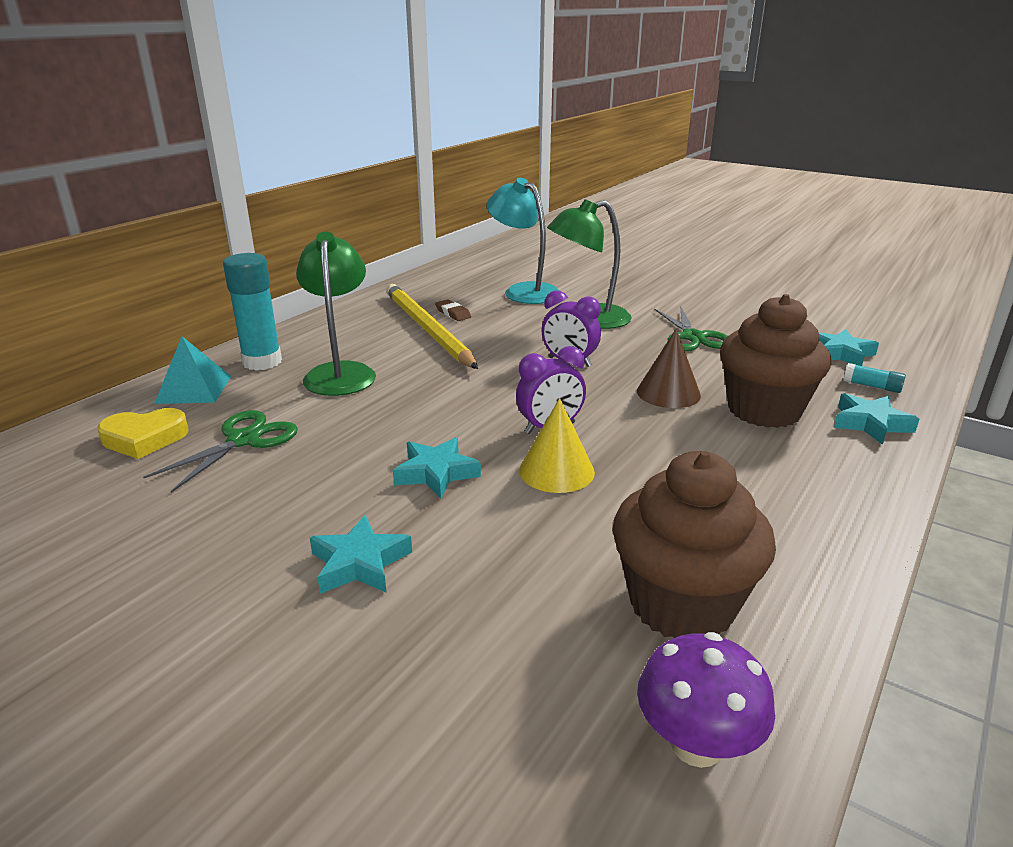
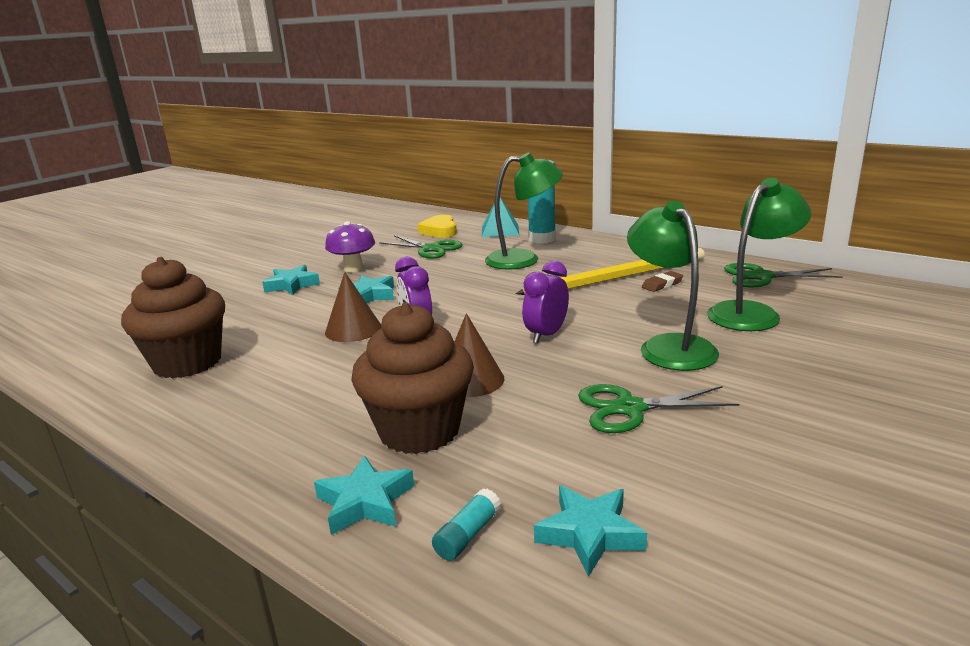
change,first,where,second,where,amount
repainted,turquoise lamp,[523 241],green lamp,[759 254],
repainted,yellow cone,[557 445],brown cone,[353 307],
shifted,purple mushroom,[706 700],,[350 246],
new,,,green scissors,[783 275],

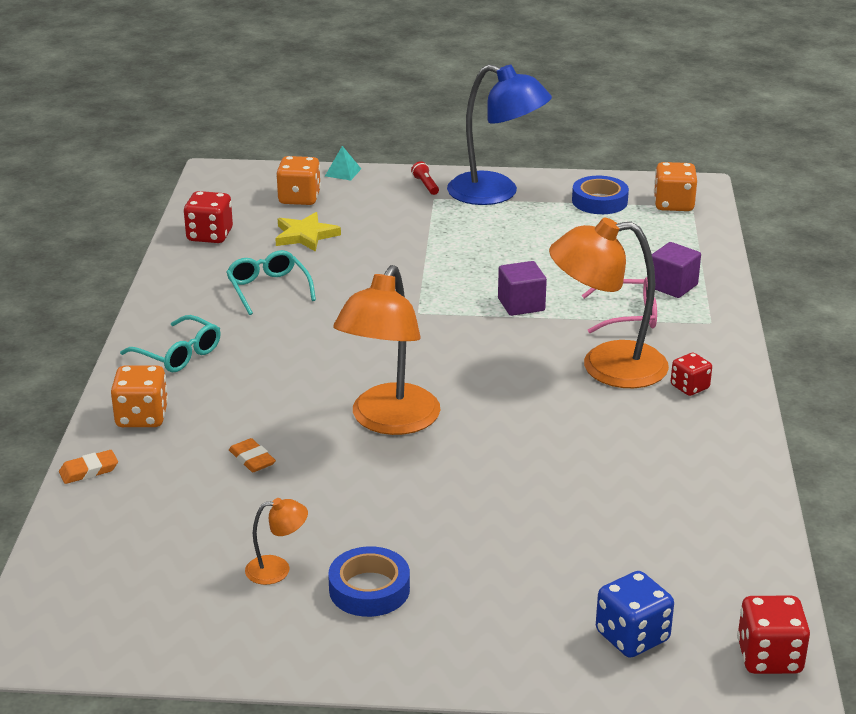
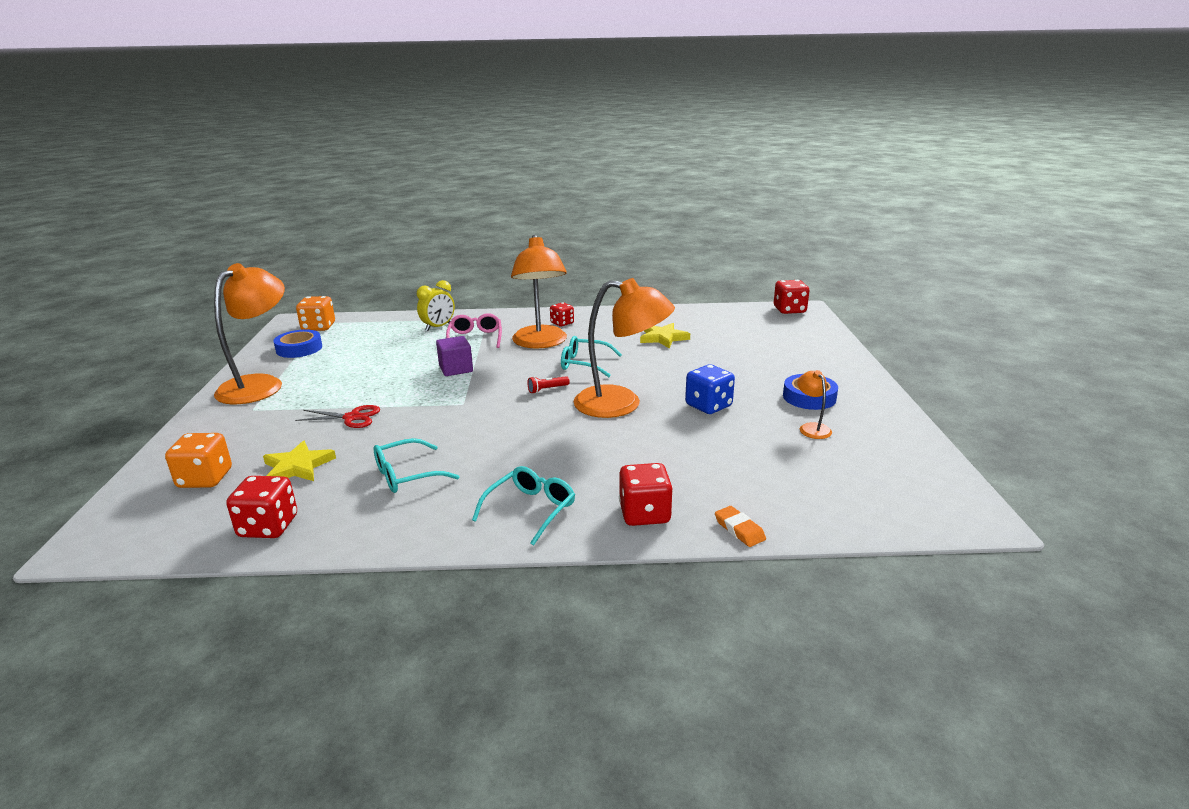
change,first,where,second,where,amount
repainted,blue lamp,[499 134],orange lamp,[249 333],
gone,turquoise pyramid,[343 163],,,
shifted,red flashlight,[425 178],,[548 385],
swapped,purple cube,[676 270],yellow clock,[436 305],
repainted,orange dice,[139 396],red dice,[646 494],
gone,orange eraser,[252 455],,,
shifted,blue dice,[635 614],,[710 389],
new,,,yellow star,[665 335],
new,,,turquoise glasses,[591 356],
new,,,red scissors,[337 416],

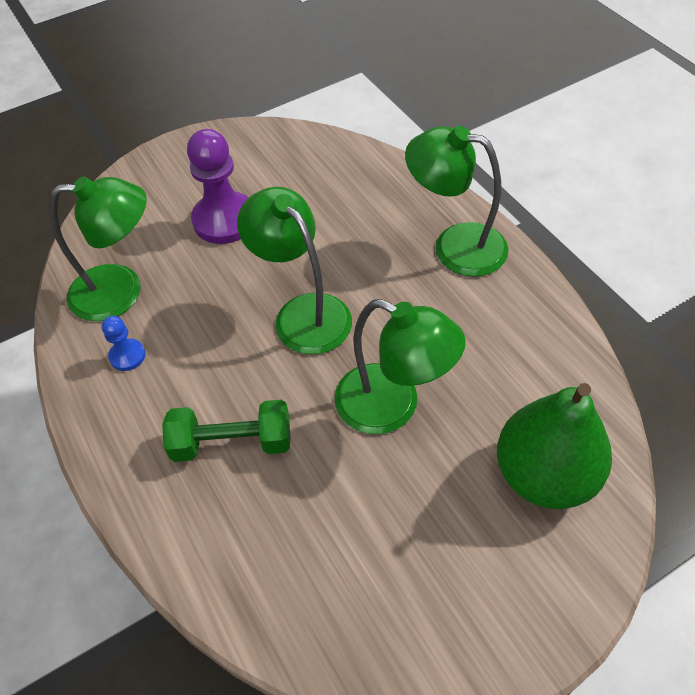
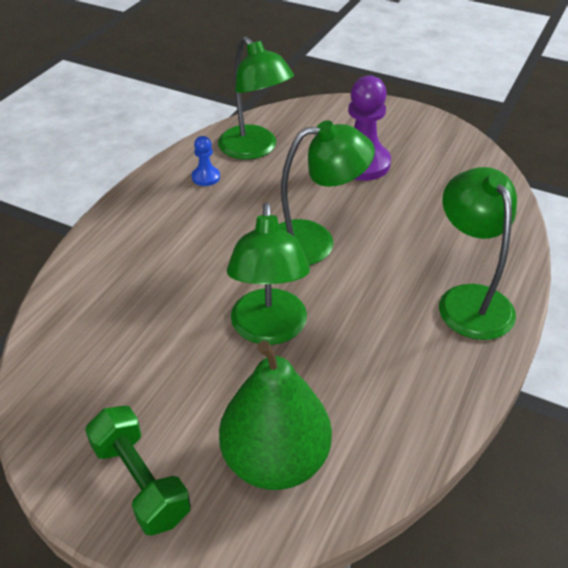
change,first,where,second,where,amount
rotated,green lamp,[294 271],,[327 192],60 degrees clockwise
shifted,green dumbbell,[226 431],,[138 471],

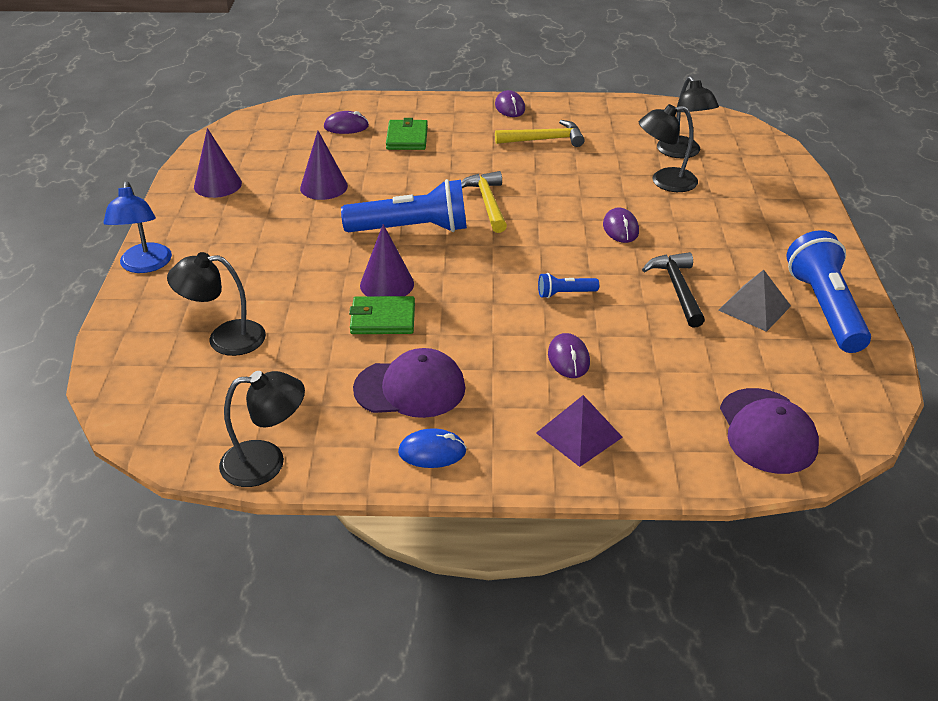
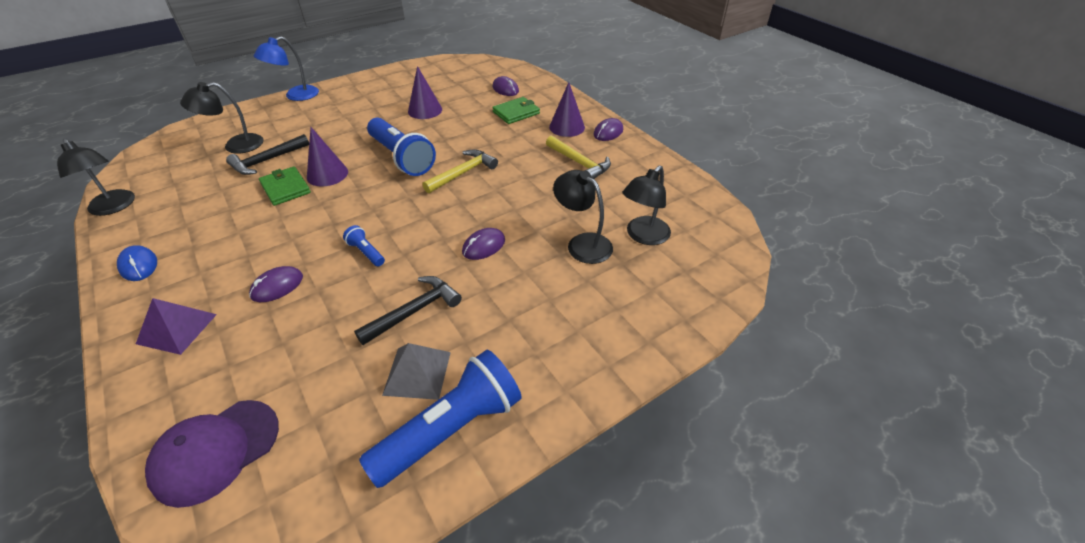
change,first,where,second,where,amount
shifted,purple cone,[218 163],,[567 109],
rotated,black lamp,[216 304],,[221 118],75 degrees counterclockwise
gone,purple cap,[409 383],,,
new,,,black hammer,[267 154],

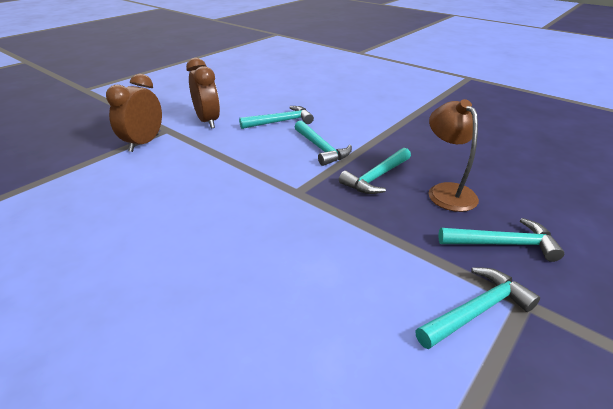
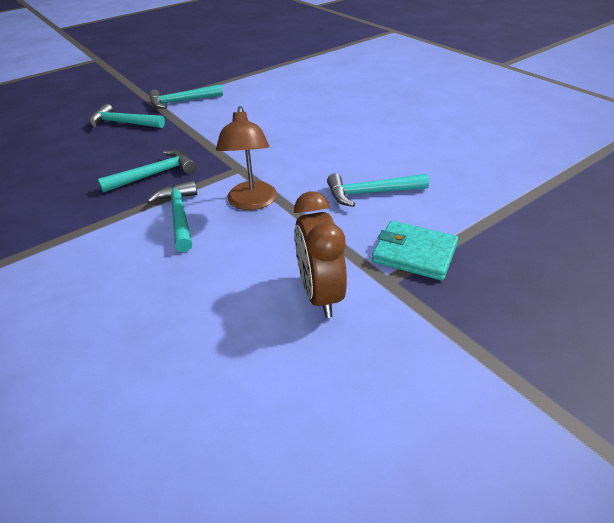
change,first,where,second,where,amount
swapped,brown clock,[134 113],turquoise wallet,[415 251],
shifted,brown lamp,[454 155],,[246 158],
shifted,turquoise hammer,[276 117],,[378 190],

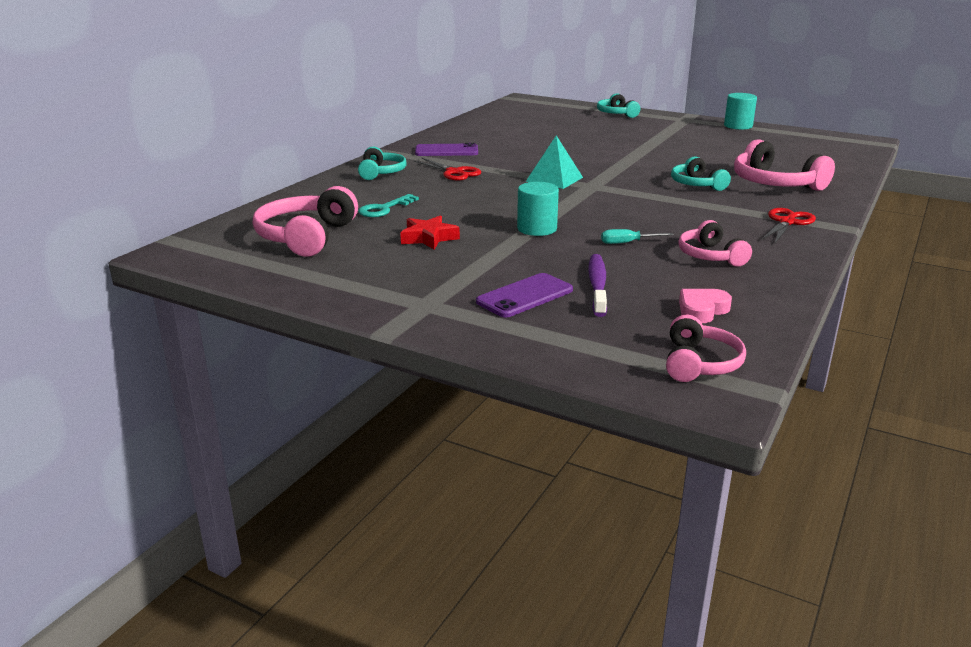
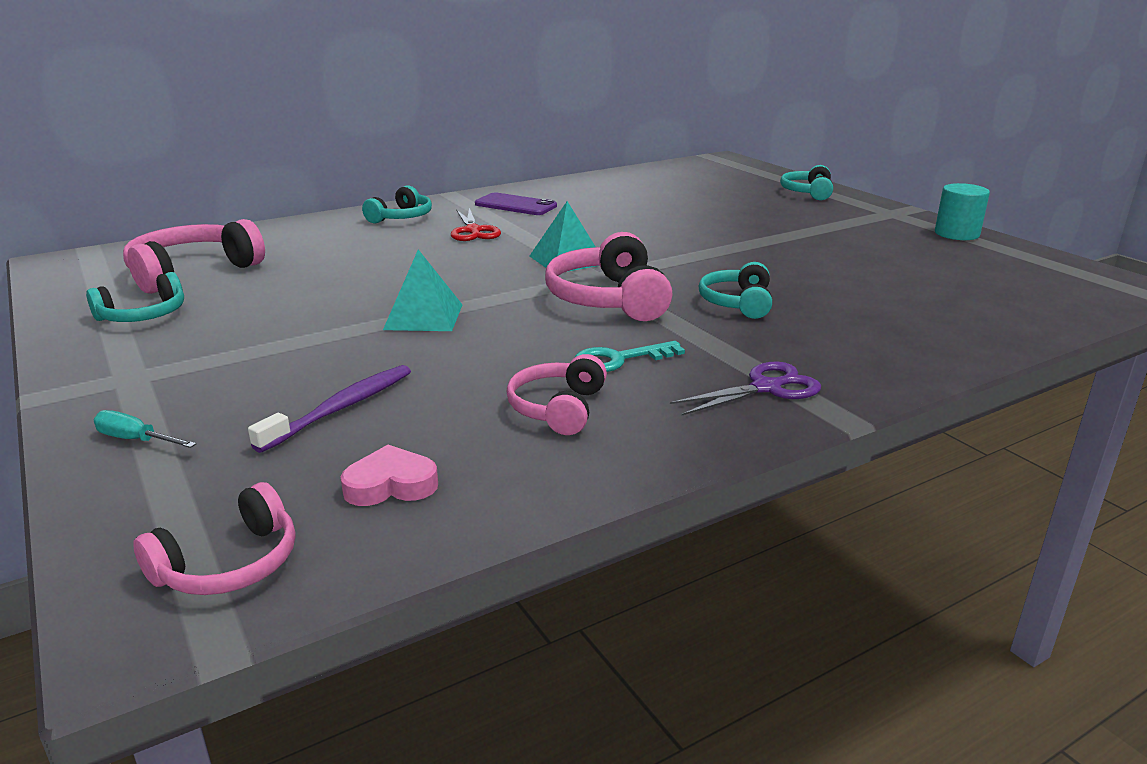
change,first,where,second,where,amount
shifted,pink headphones,[784 165],,[608 276],
swapped,turquoise cylinder,[538 209],turquoise pyramid,[423 290],
shifted,turquoise key,[388 205],,[630 356],
repainted,red scissors,[789 225],purple scissors,[745 388],
gone,red star,[430 232],,,
shifted,turquoise screwdriver,[637 236],,[144 429],
gone,purple phone,[524 295],,,
new,,,turquoise headphones,[135 297],

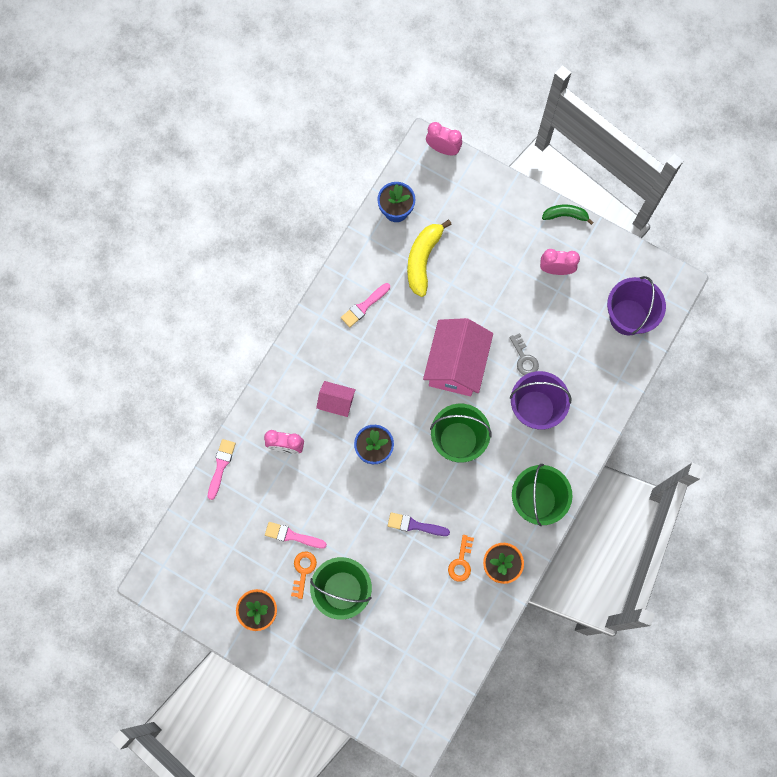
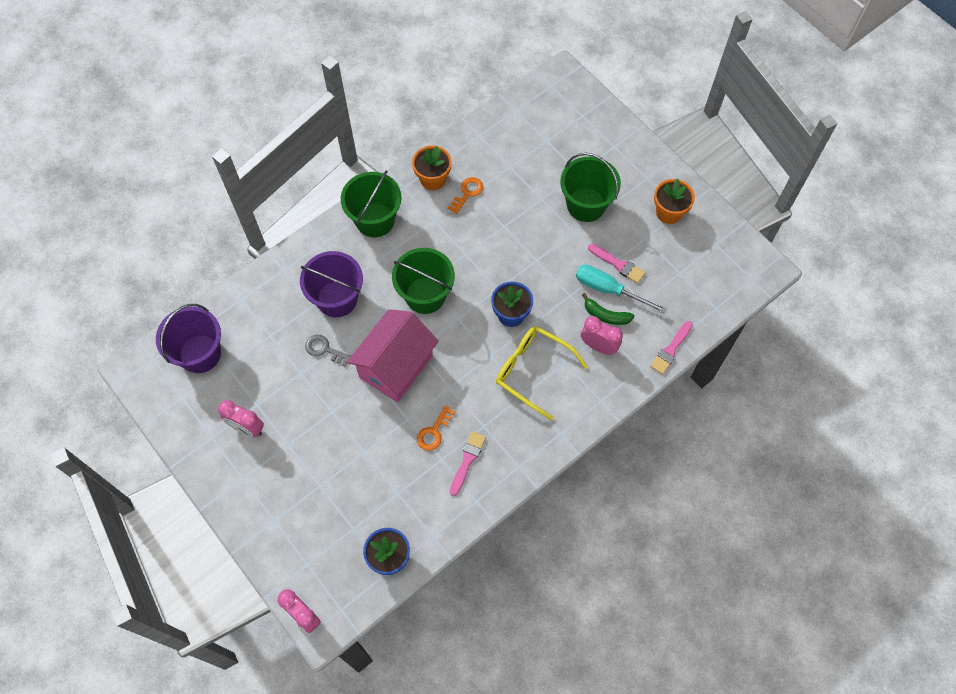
change,first,where,second,where,amount
shifted,green banana,[568 215],,[608 309],
gone,yellow banana,[429 258],,,
rotated,pink brush,[365 305],,[468 463],45 degrees counterclockwise
rotated,grey key,[524 354],,[328 351],60 degrees counterclockwise
swapped,pink house,[336 399],yellow glasses,[542 373],
gone,purple brush,[419 524],,,
shifted,orange key,[304 575],,[436 428],
new,,,turquoise screwdriver,[621 289],

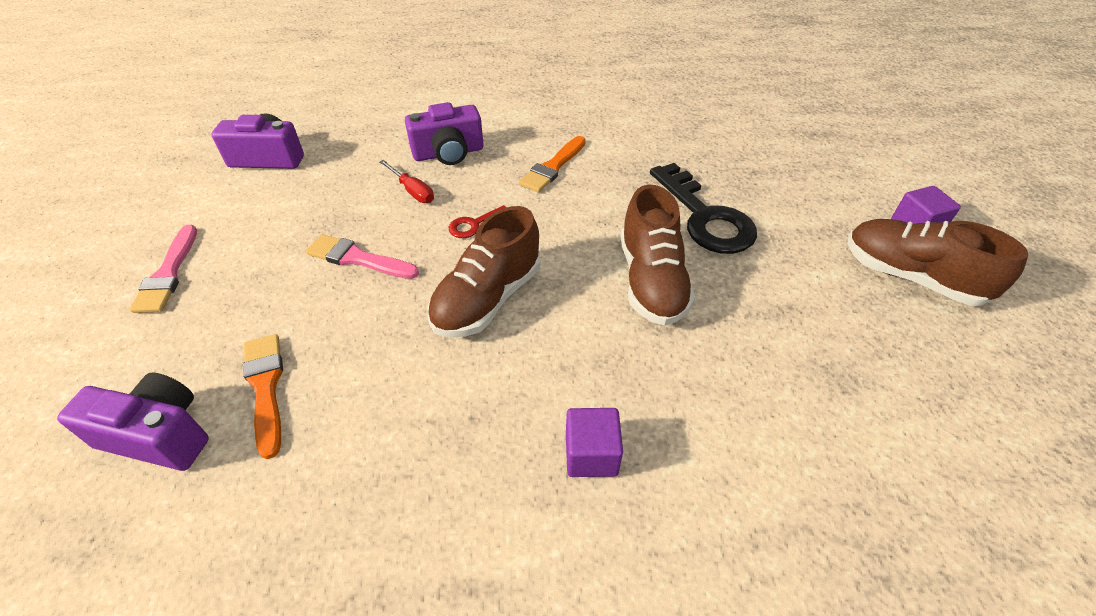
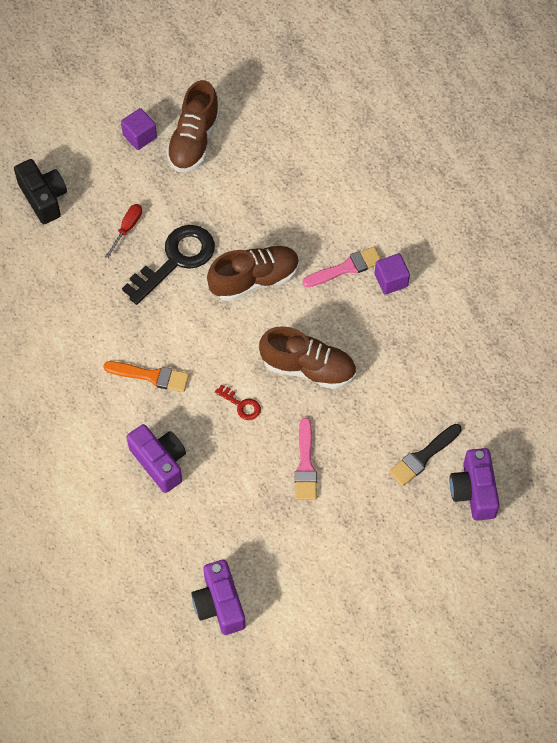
change,first,where,second,where,amount
shifted,red screwdriver,[406 181],,[123 231],
shifted,pink brush,[163 269],,[342 266],
repainted,orange brush,[263 396],black brush,[425 455],
new,,,black camera,[40 191],

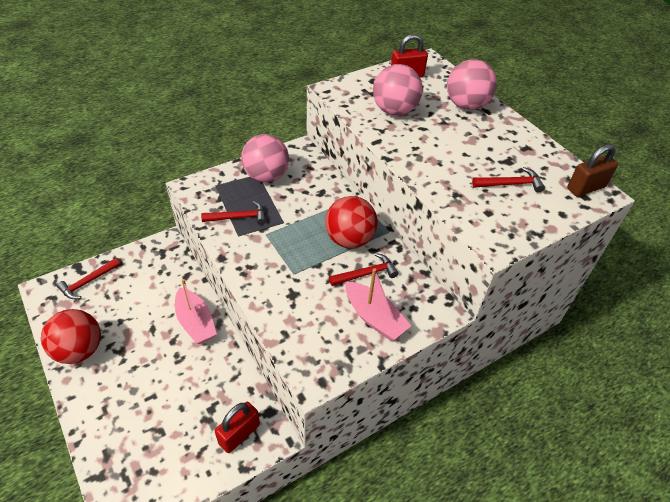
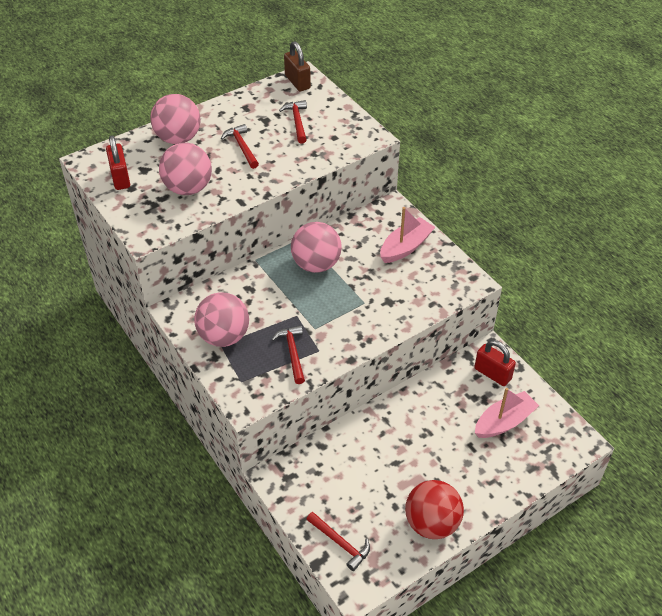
change,first,where,second,where,amount
repainted,red ball,[351 222],pink ball,[316 247],
shifted,red hammer,[363 269],,[240 146],
shifted,pink boat,[196 311],,[507 413],

